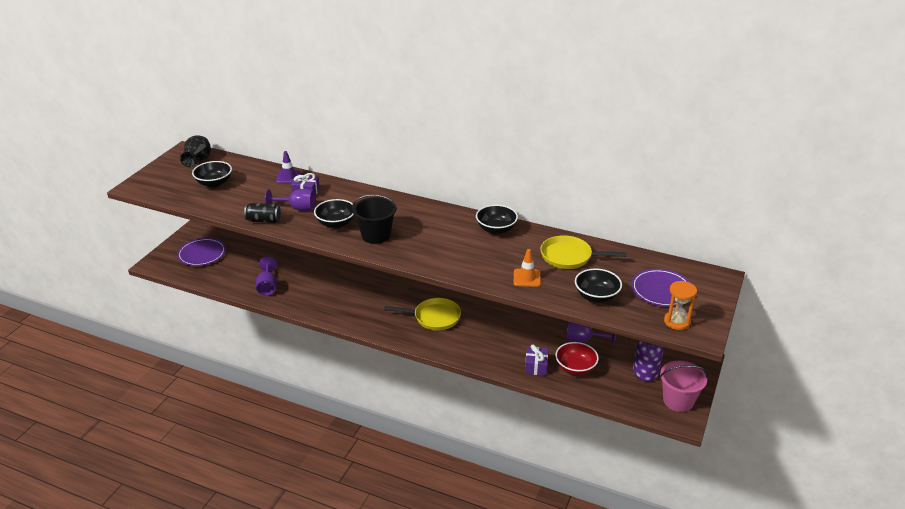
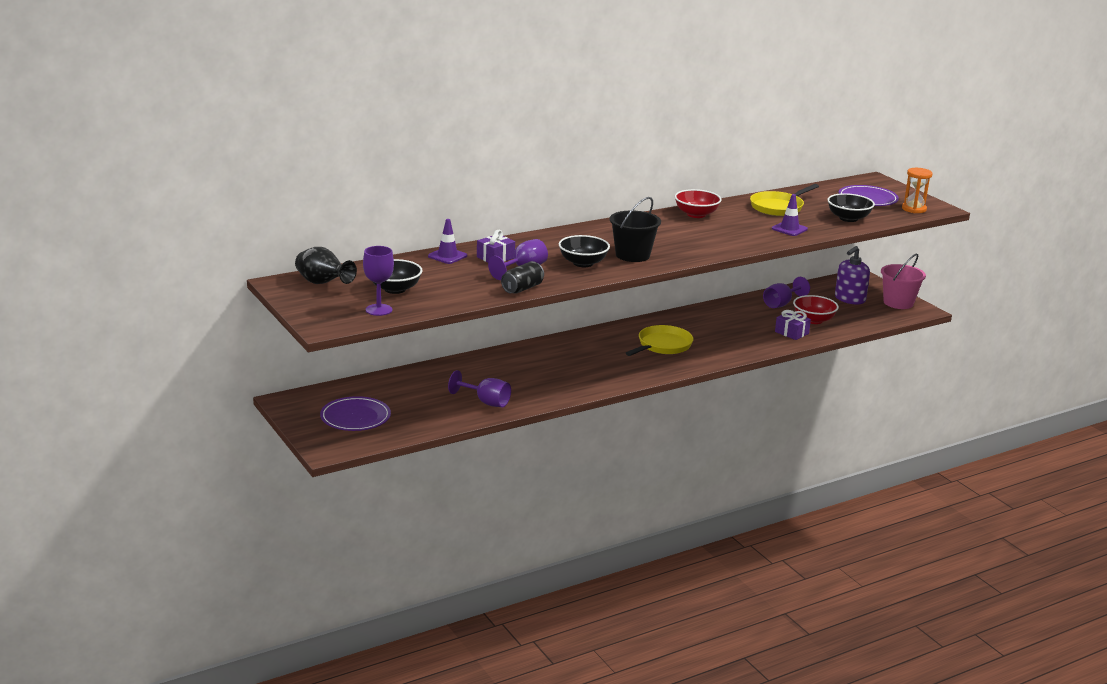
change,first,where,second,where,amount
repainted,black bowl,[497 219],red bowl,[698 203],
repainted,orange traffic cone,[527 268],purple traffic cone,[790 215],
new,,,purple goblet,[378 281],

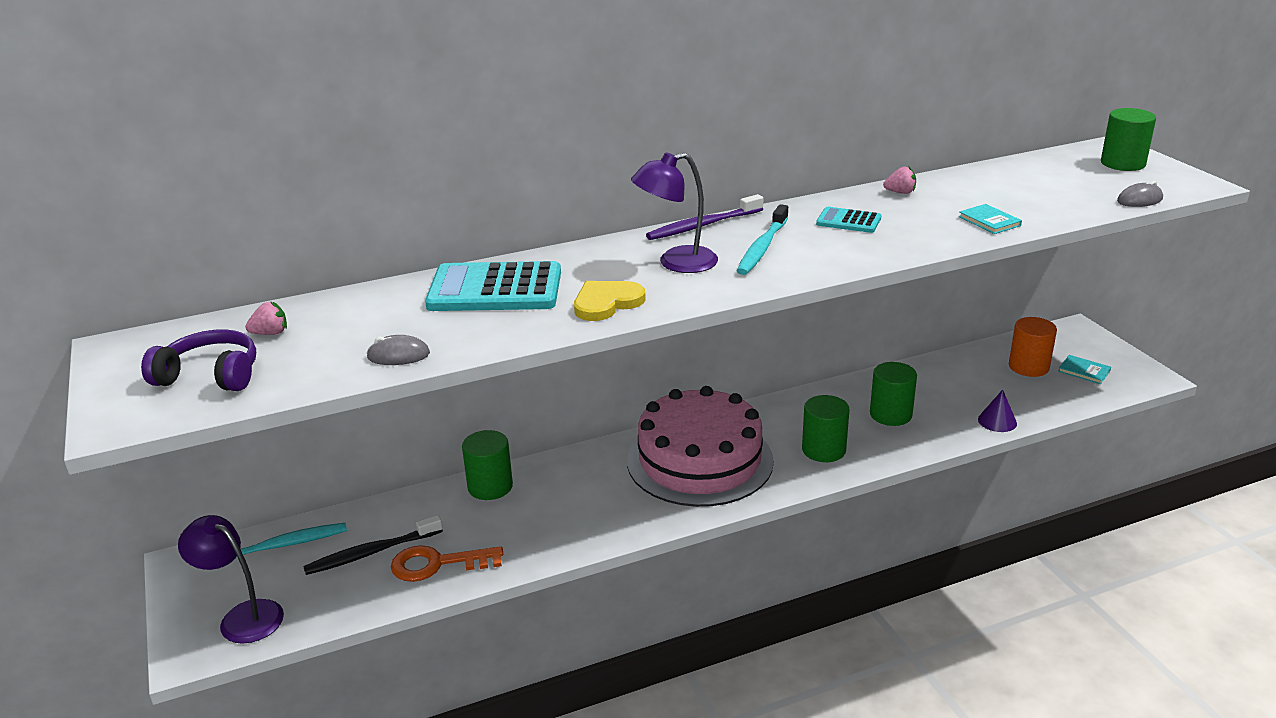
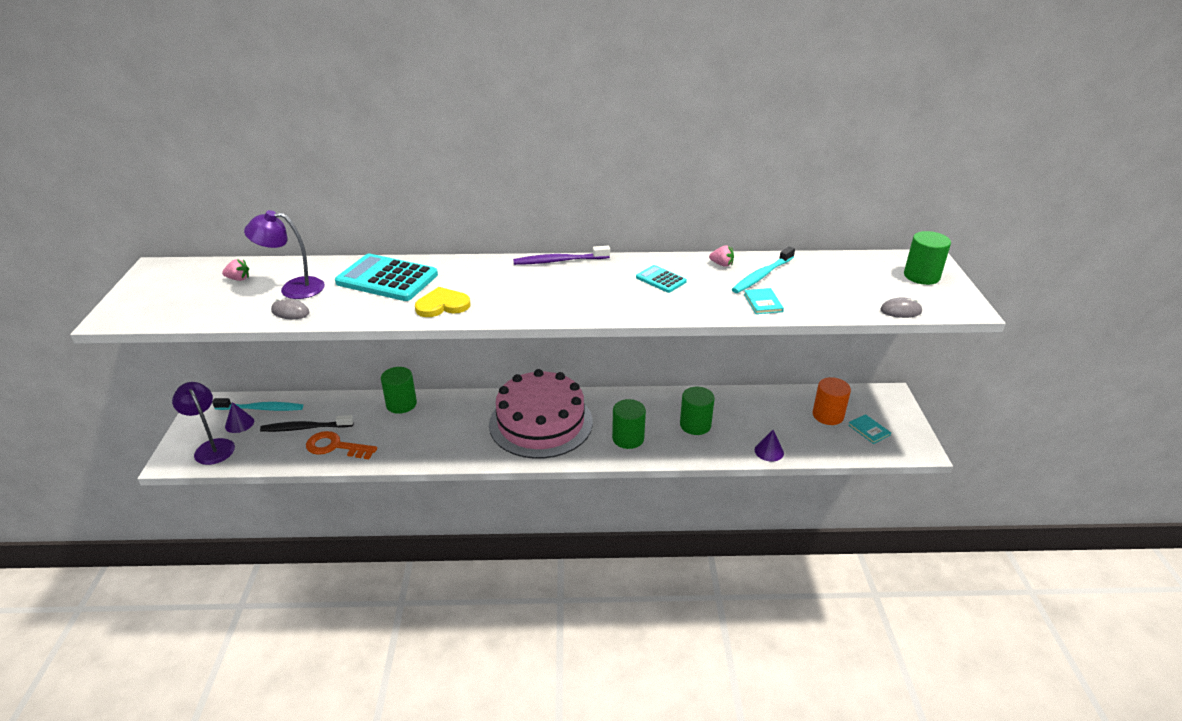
change,first,where,second,where,amount
shifted,purple lamp,[674 212],,[284 254],
shifted,turquoise toothbrush,[763 239],,[763 269],
gone,purple headphones,[198 360],,,
new,,,purple cone,[239 417],

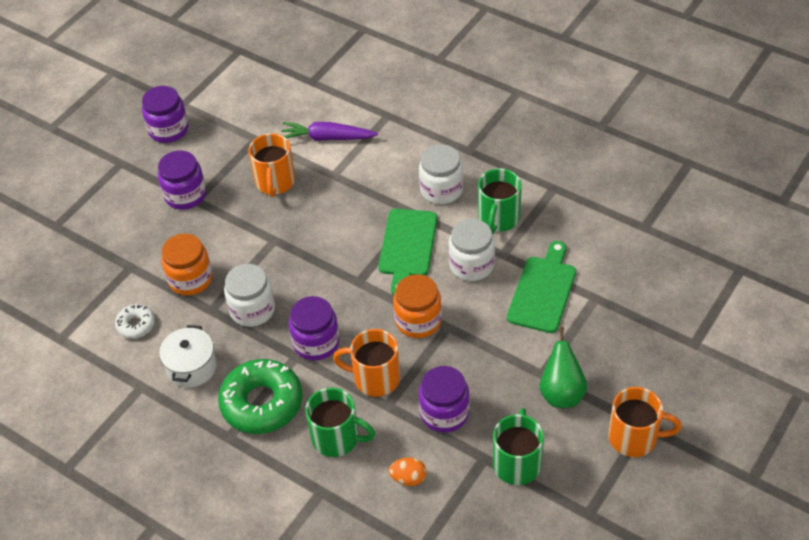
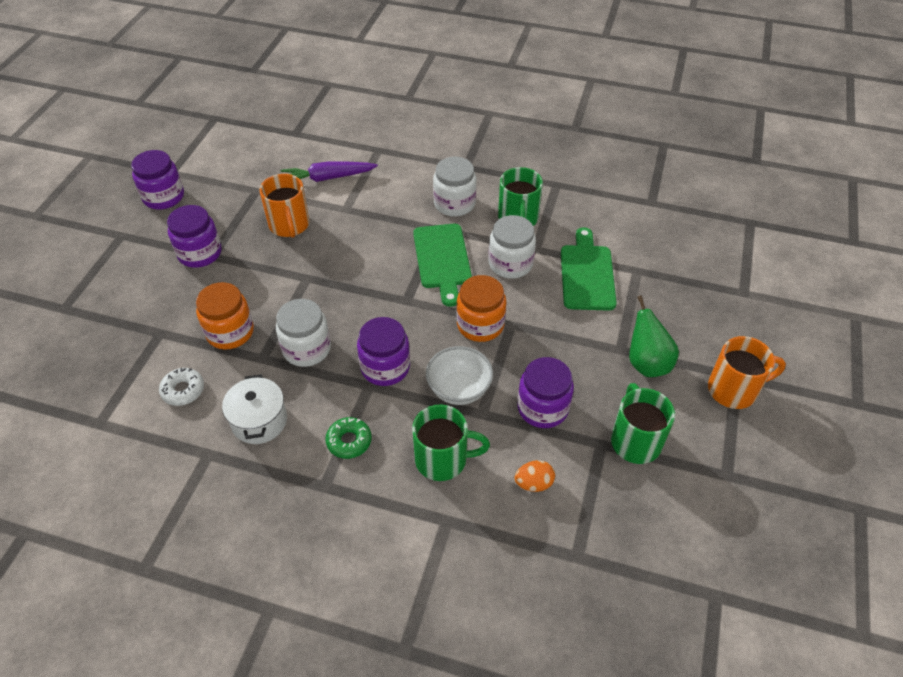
change,first,where,second,where,amount
swapped,orange mug,[366 363],white bowl,[459 375],
scaled,green donut,[260 396],,[348 438],x0.50

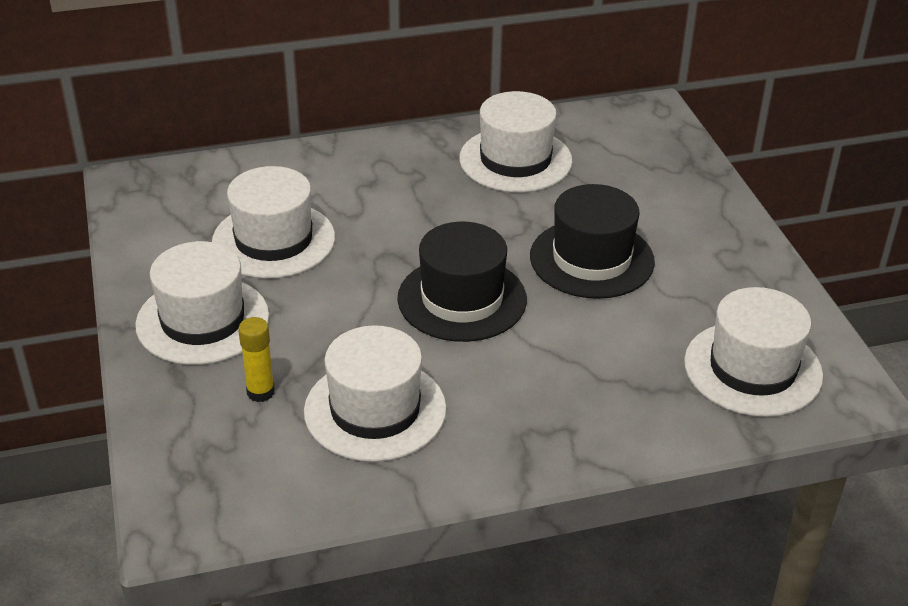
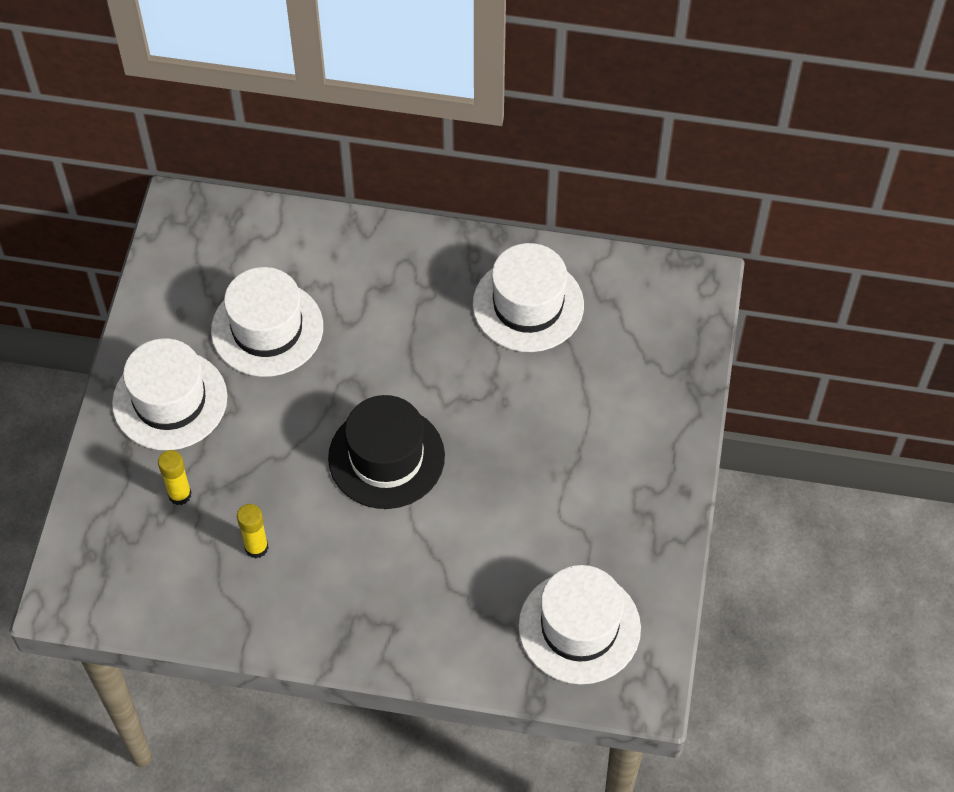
change,first,where,second,where,amount
gone,black hat,[592 241],,,
swapped,white hat,[375 393],yellow glue stick,[252 531],

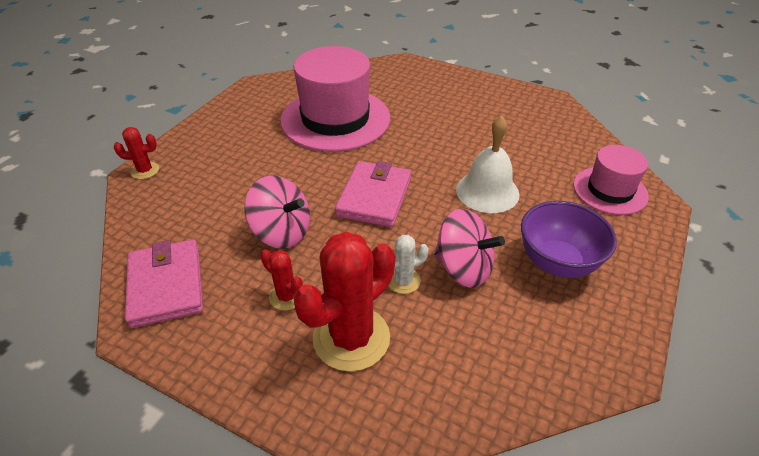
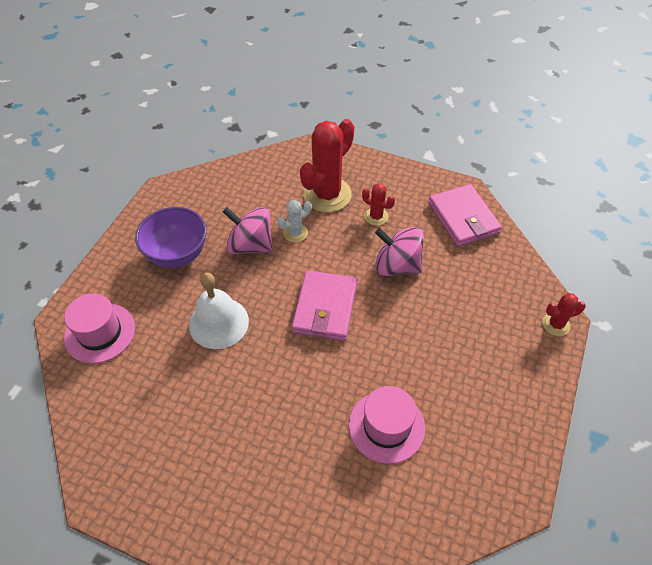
change,first,where,second,where,amount
scaled,pink hat,[335 99],,[387 425],x0.56

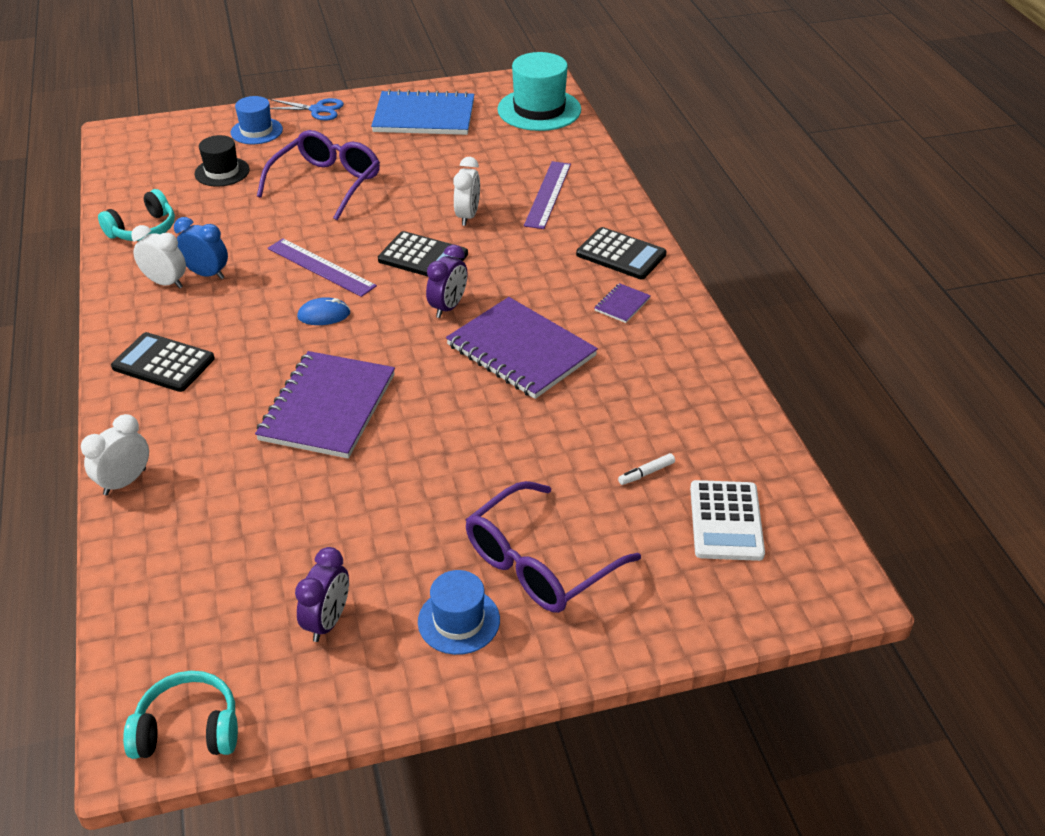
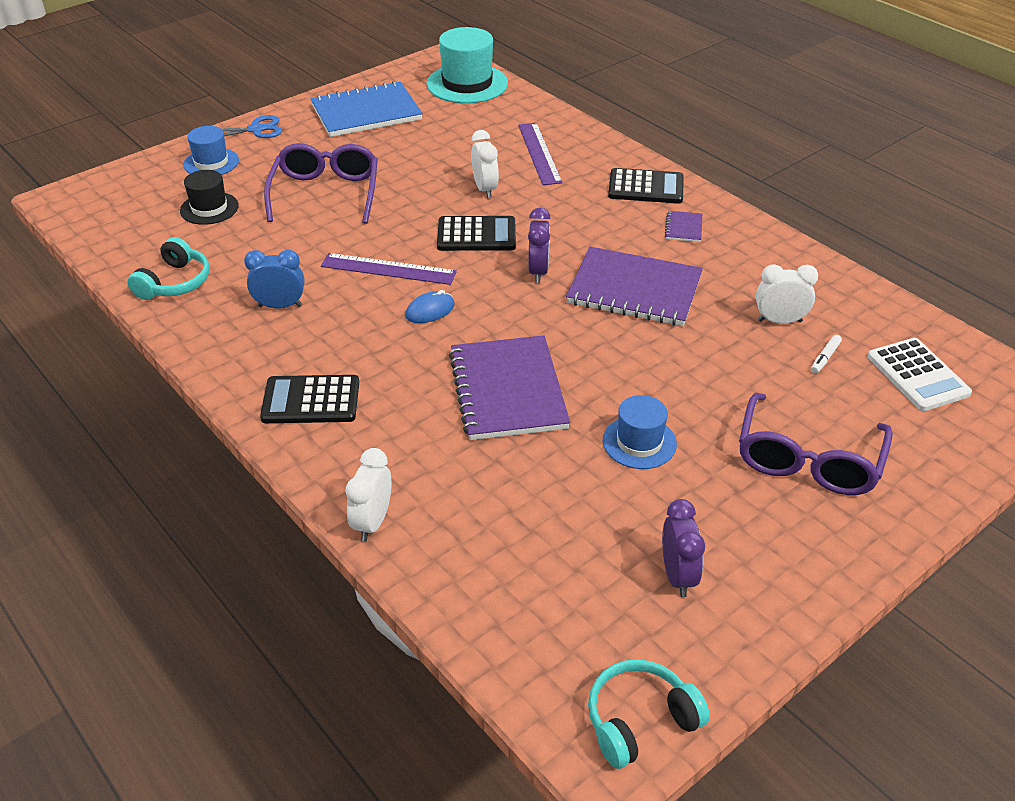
change,first,where,second,where,amount
shifted,white clock,[158 257],,[787 294],
shifted,blue hat,[459 612],,[640 432],

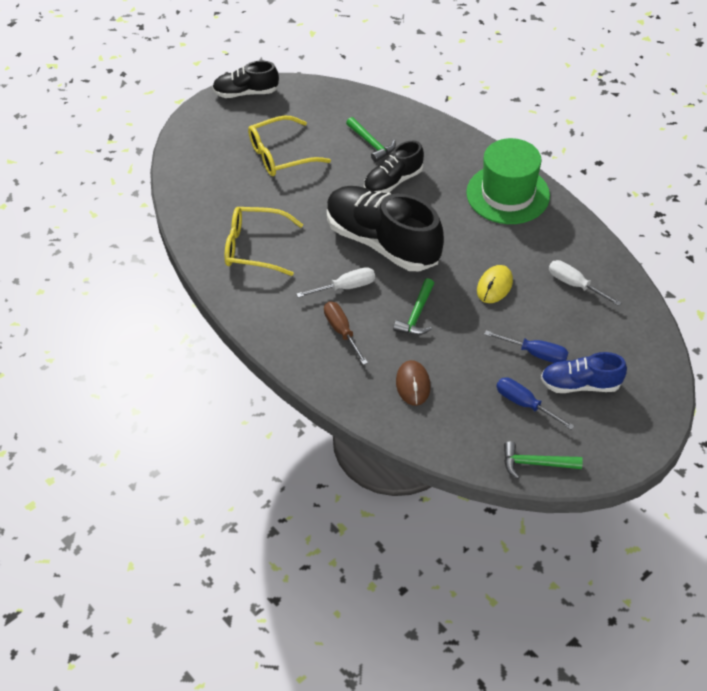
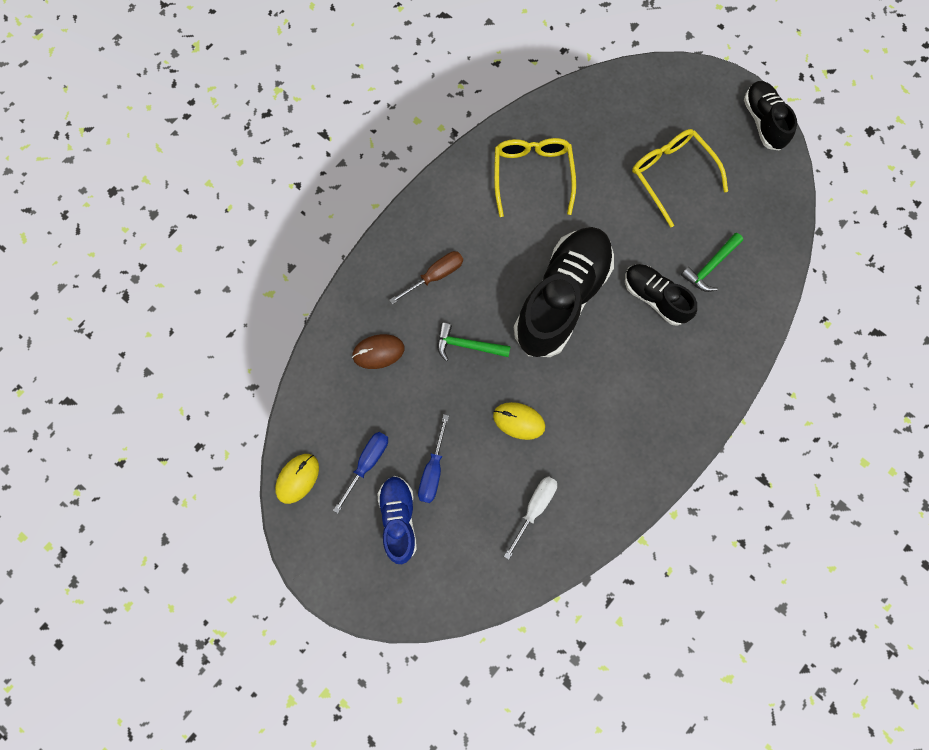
change,first,where,second,where,amount
gone,green hat,[508 181],,,
gone,white screwdriver,[335 282],,,
swapped,green hammer,[543 460],yellow mouse,[297 479],

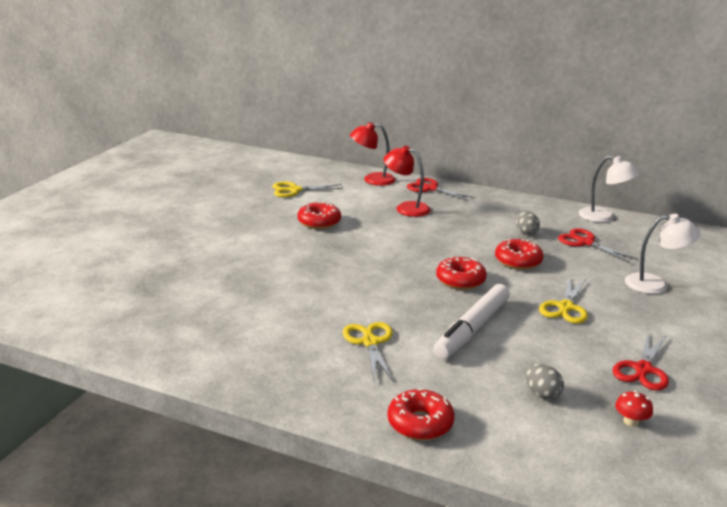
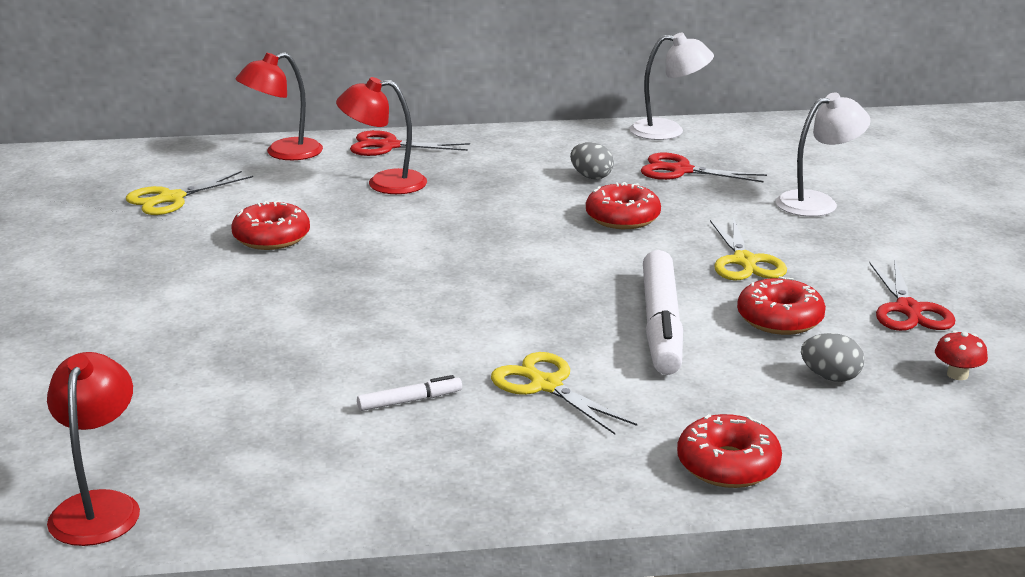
change,first,where,second,where,amount
shifted,red donut,[461 273],,[781 305],
new,,,red lamp,[93 449],
new,,,white marker,[409 393],

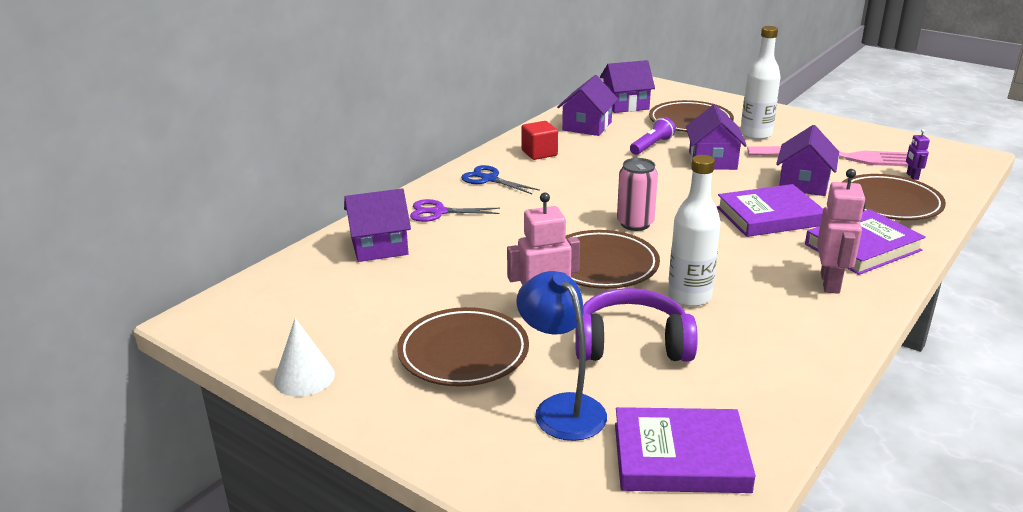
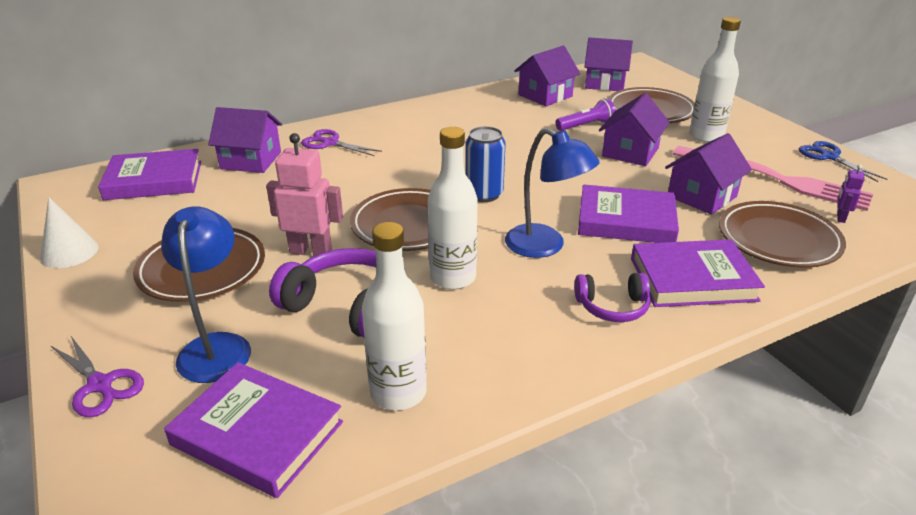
change,first,where,second,where,amount
gone,red cube,[539 140],,,
repainted,pink can,[637 194],blue can,[485 164],
shifted,blue scissors,[500 179],,[843 161],
swapped,pink robot,[841 231],purple headphones,[612 297],
new,,,blue lamp,[552 193],
new,,,purple book,[149 174],
new,,,white bottle,[394 316],
new,,,purple scissors,[97 376],

